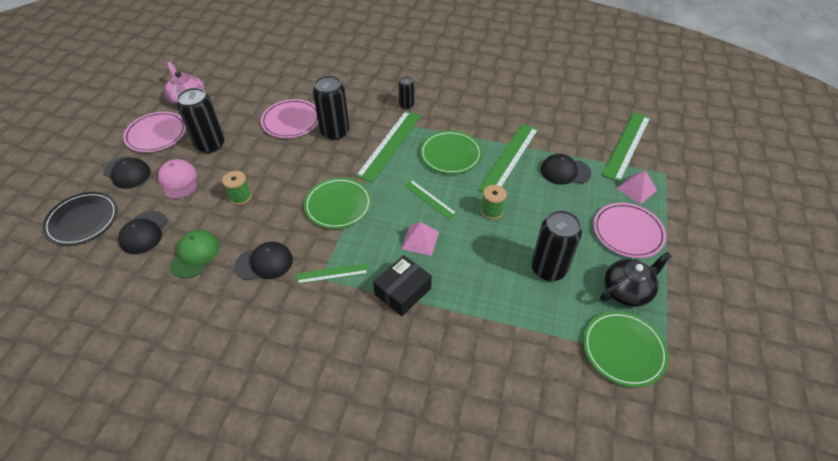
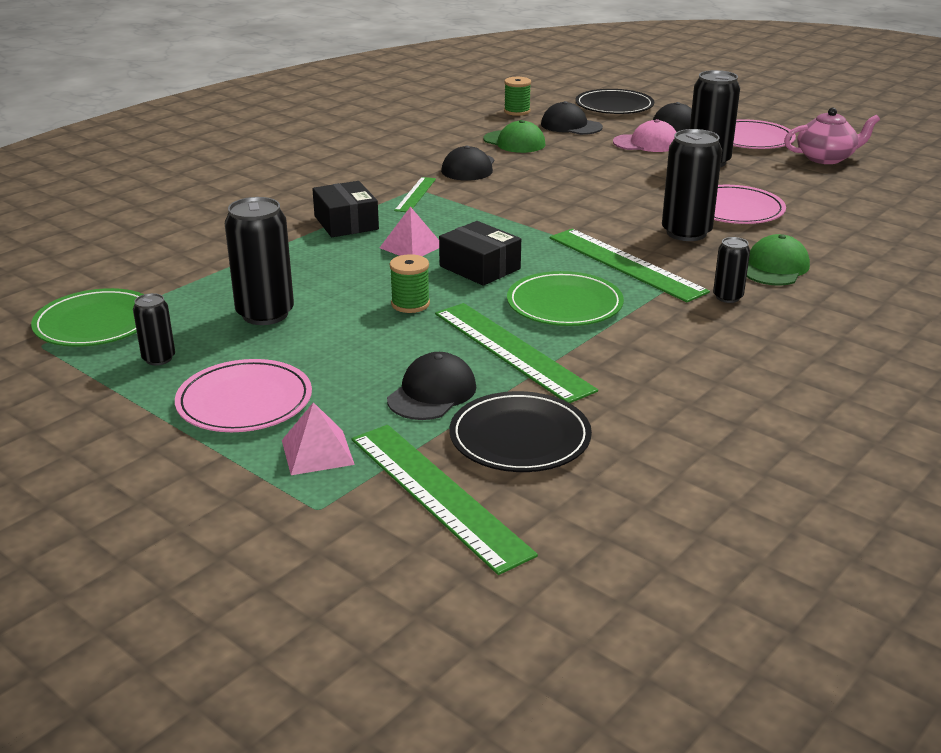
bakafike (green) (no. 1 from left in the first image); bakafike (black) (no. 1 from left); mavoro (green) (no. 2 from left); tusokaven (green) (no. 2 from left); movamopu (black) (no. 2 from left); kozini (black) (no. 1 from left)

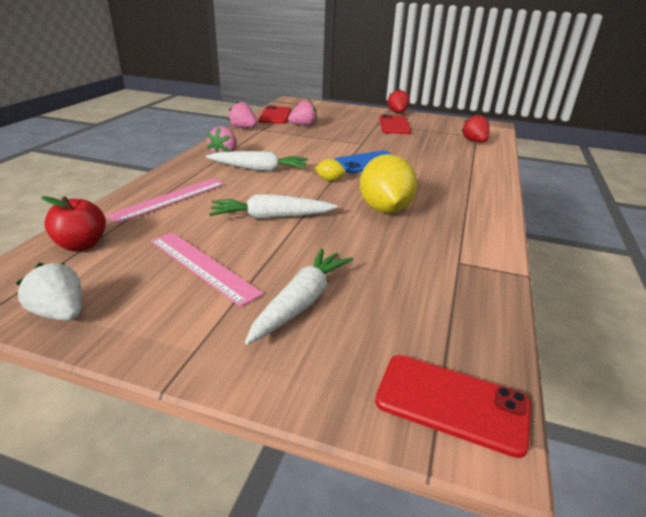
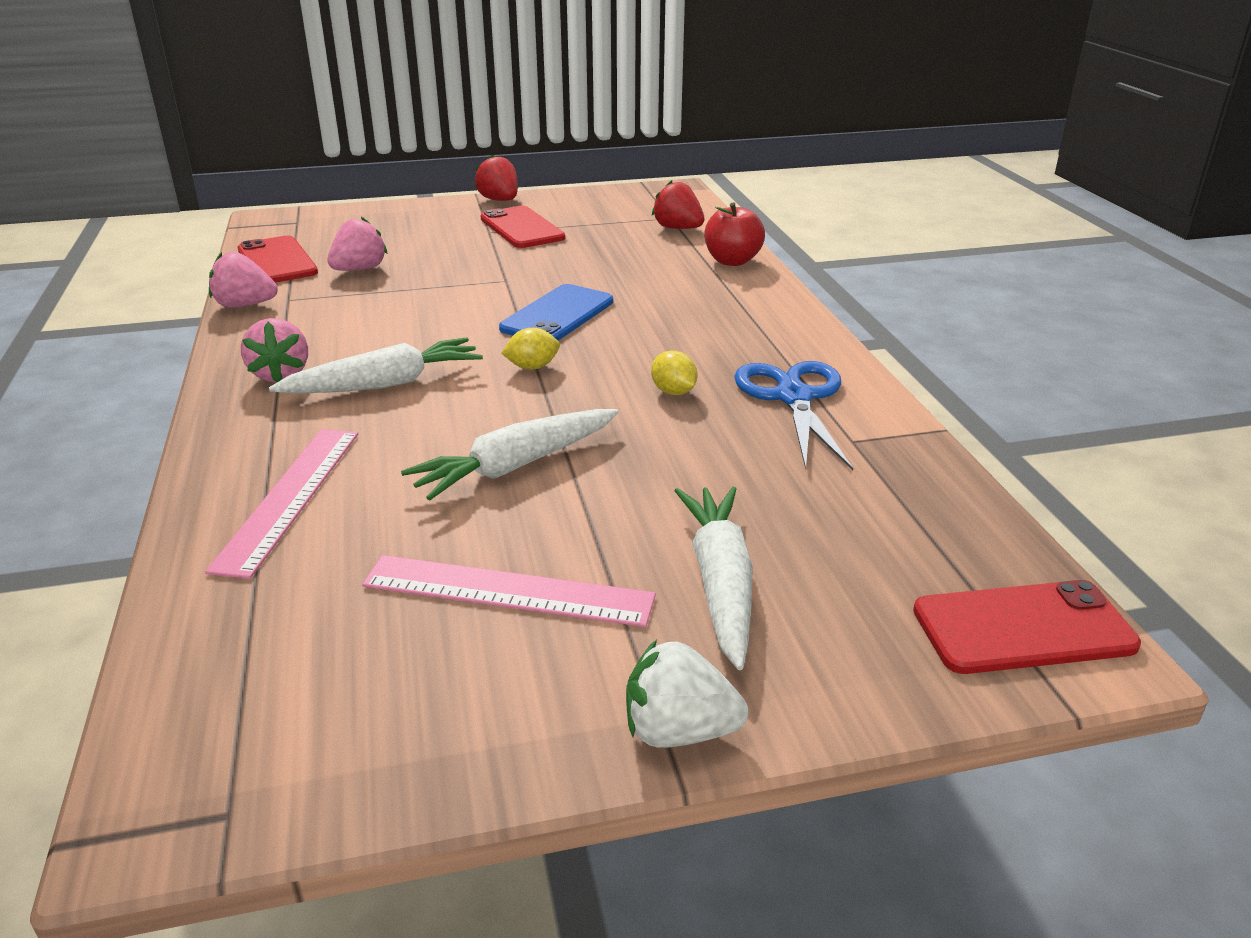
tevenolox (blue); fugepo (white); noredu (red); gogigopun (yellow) (no. 2 from left)

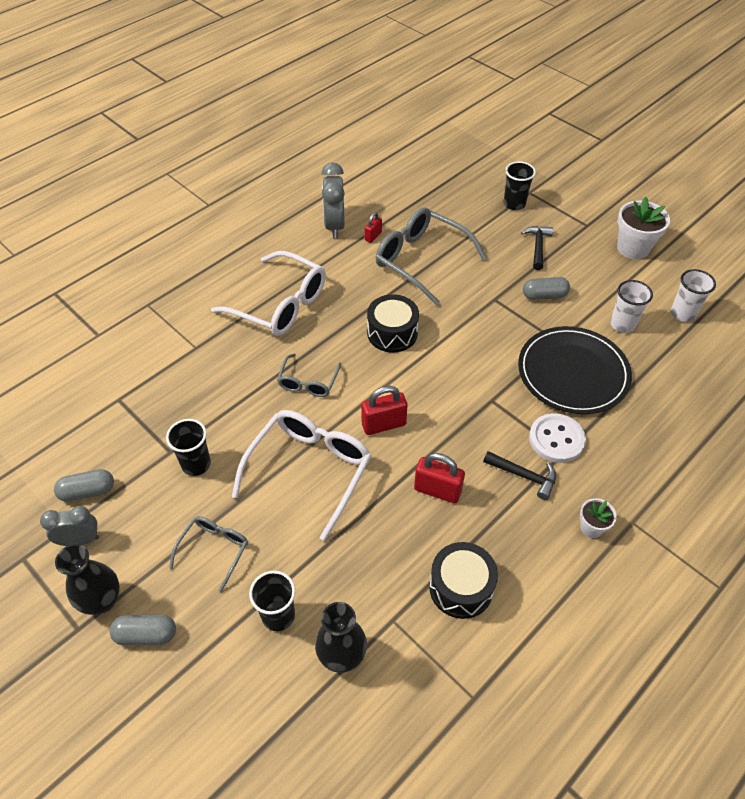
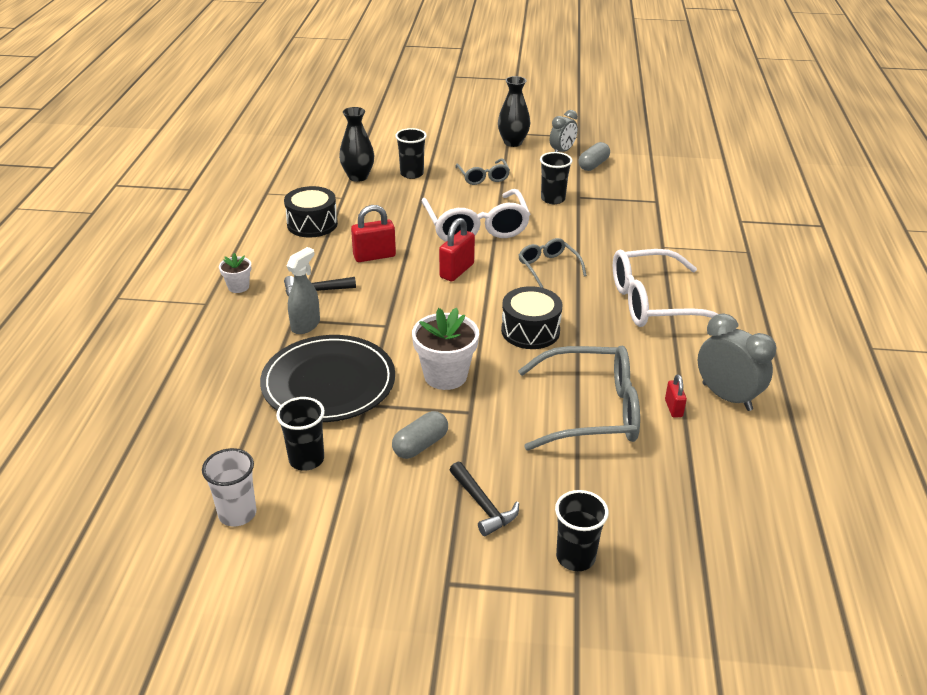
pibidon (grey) (no. 2 from left in the first image); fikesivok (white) (no. 2 from left); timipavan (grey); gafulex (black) (no. 1 from left)

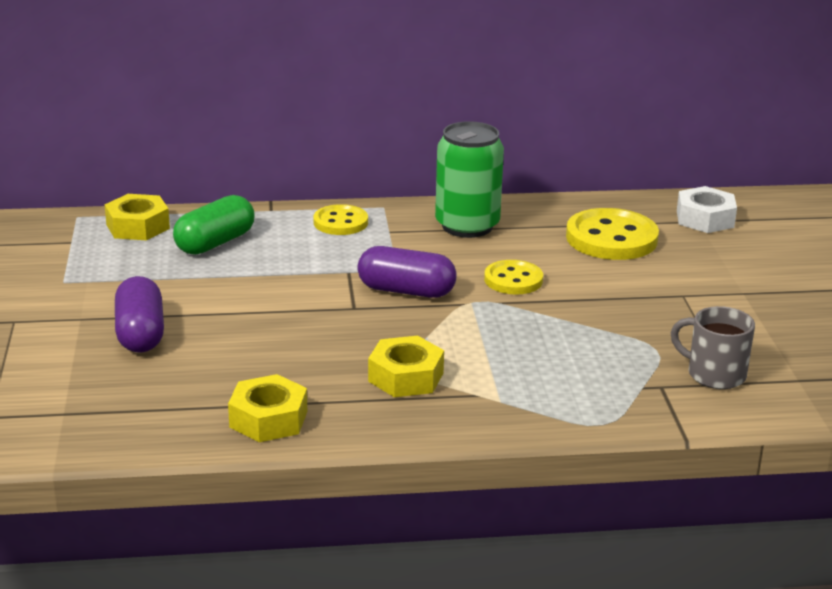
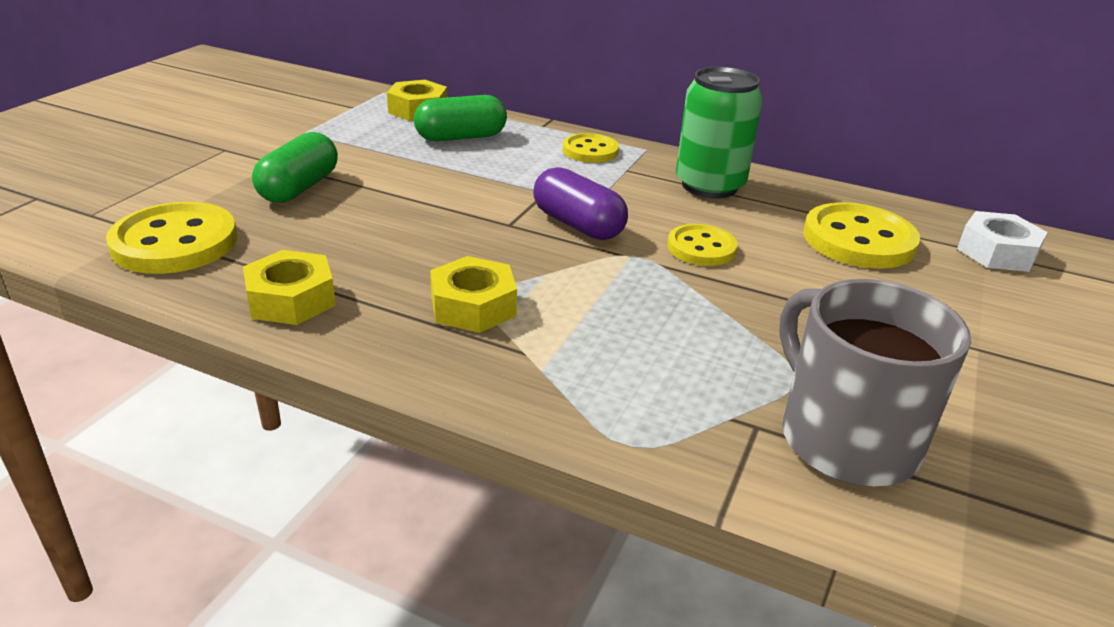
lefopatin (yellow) (no. 1 from left); pibidon (green) (no. 1 from left); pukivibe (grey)

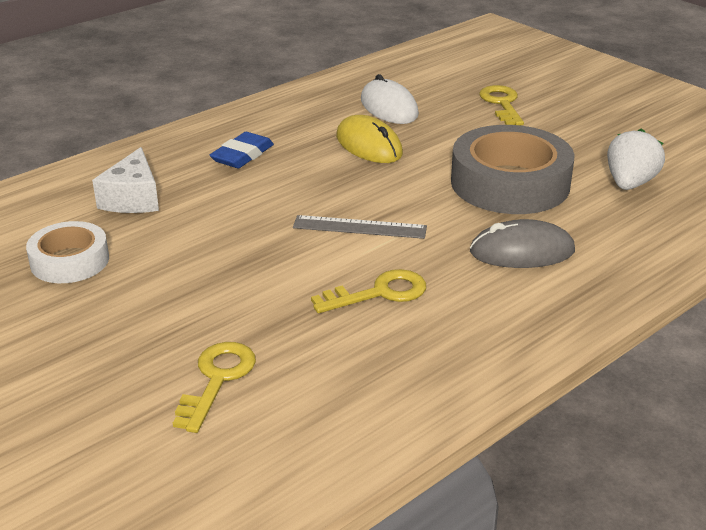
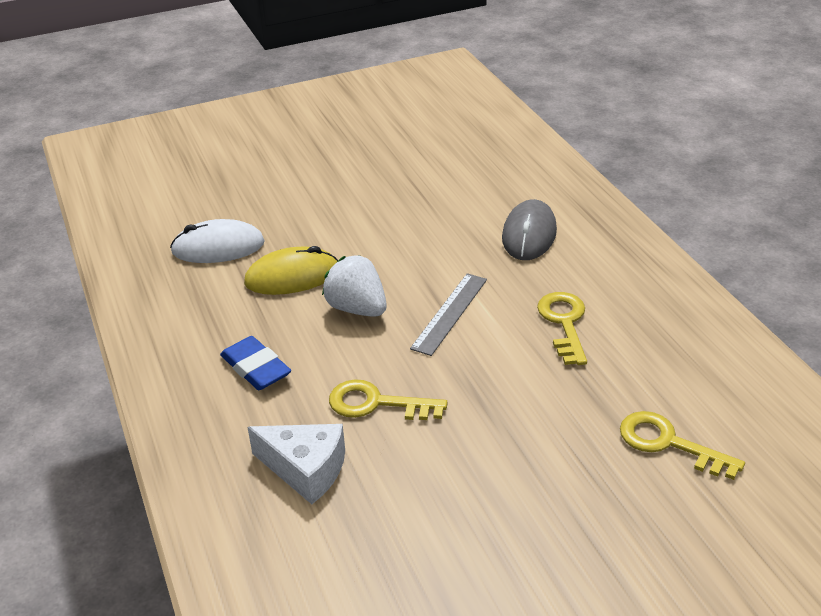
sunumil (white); sunumil (grey); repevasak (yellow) (no. 1 from left); fugepo (white)

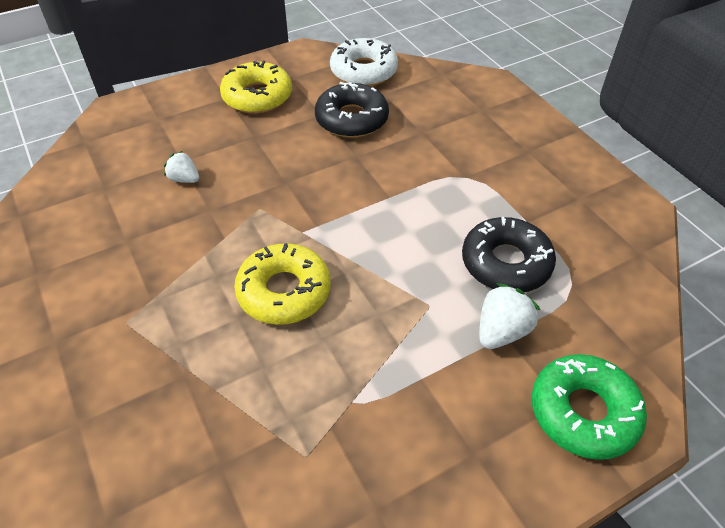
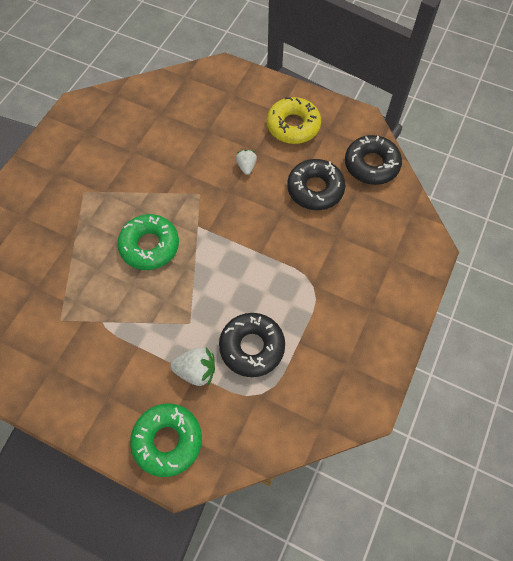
fugepo (white) (no. 2 from left); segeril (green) (no. 1 from left); segeril (black) (no. 3 from left)

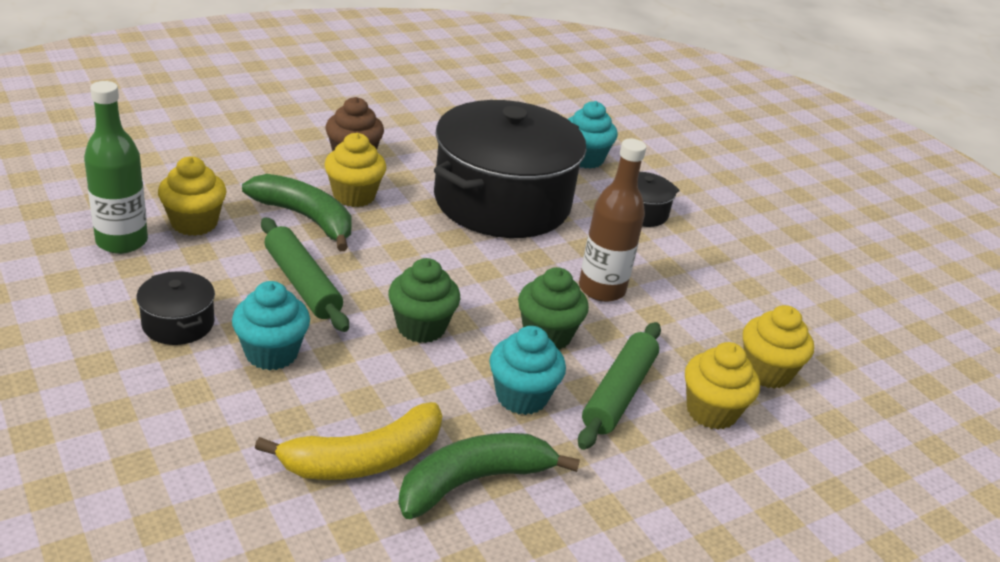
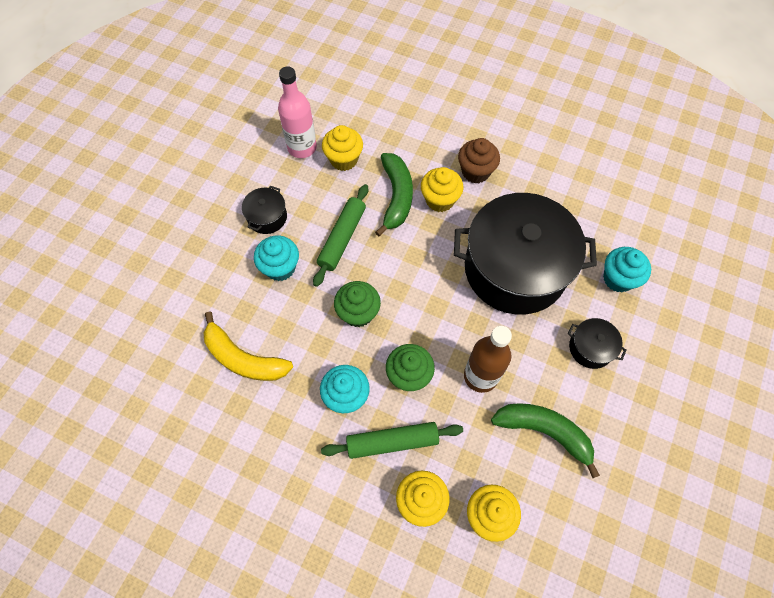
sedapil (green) (no. 2 from left); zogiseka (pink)

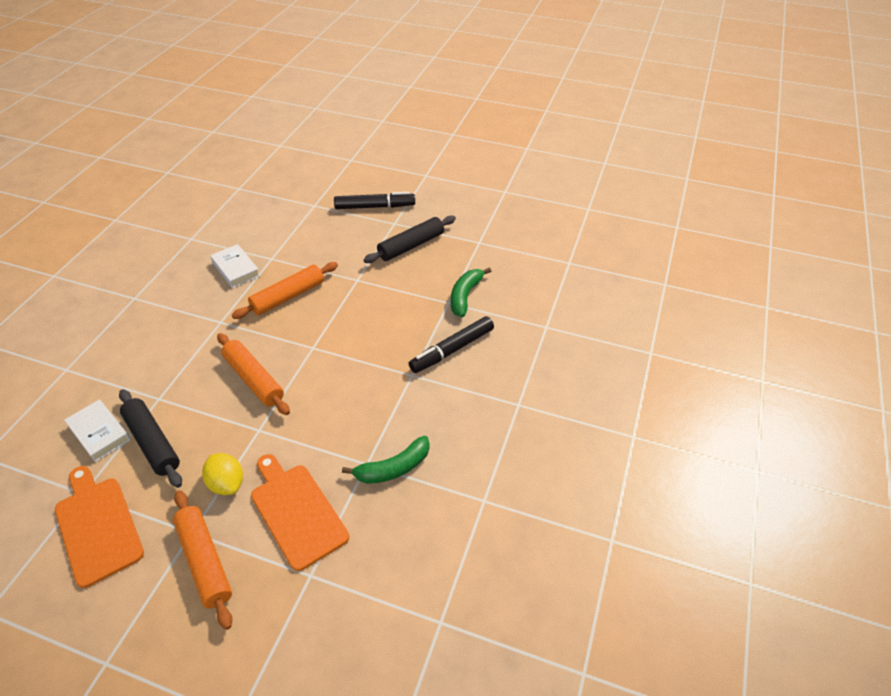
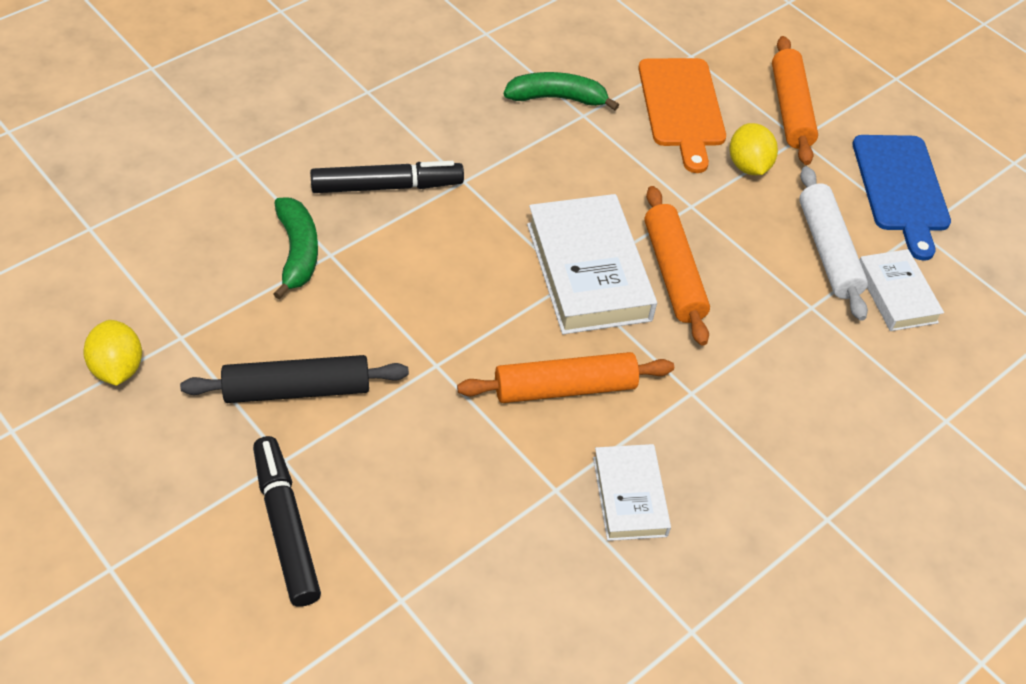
gogigopun (yellow) (no. 1 from left); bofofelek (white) (no. 1 from left); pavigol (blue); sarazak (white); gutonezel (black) (no. 1 from left); sedapil (green) (no. 1 from left)

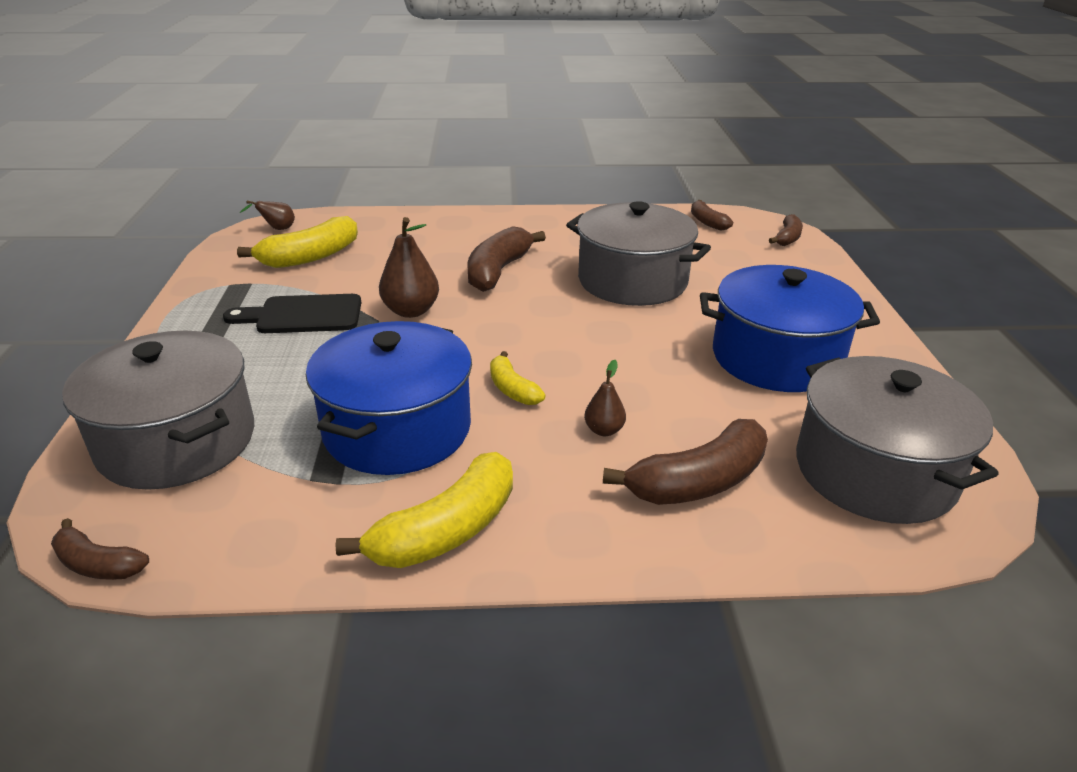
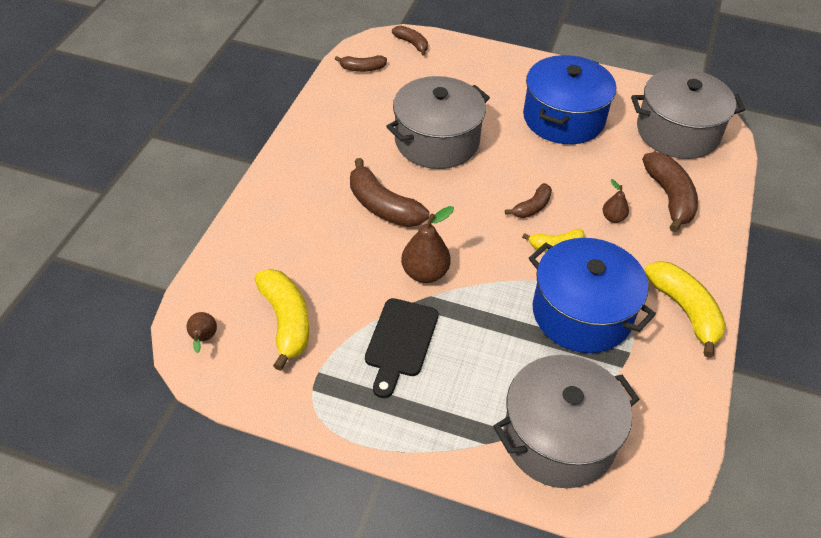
sedapil (brown) (no. 4 from left)

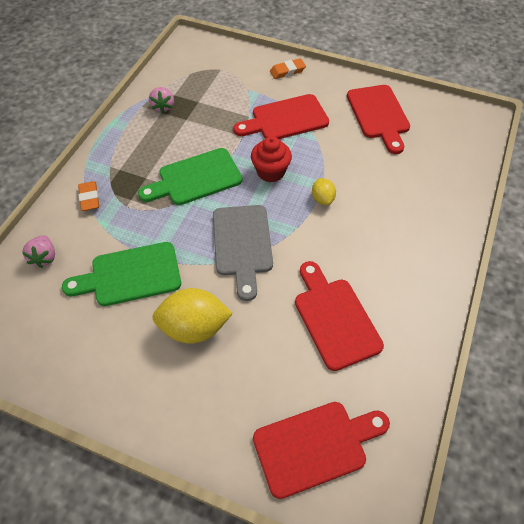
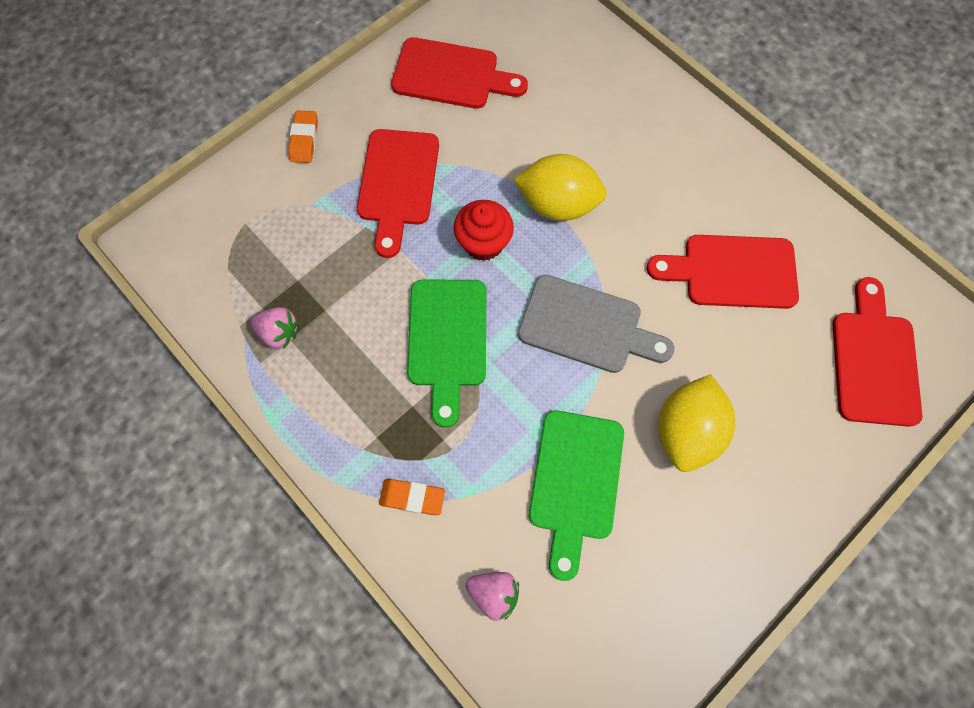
gogigopun (yellow) (no. 1 from left)

